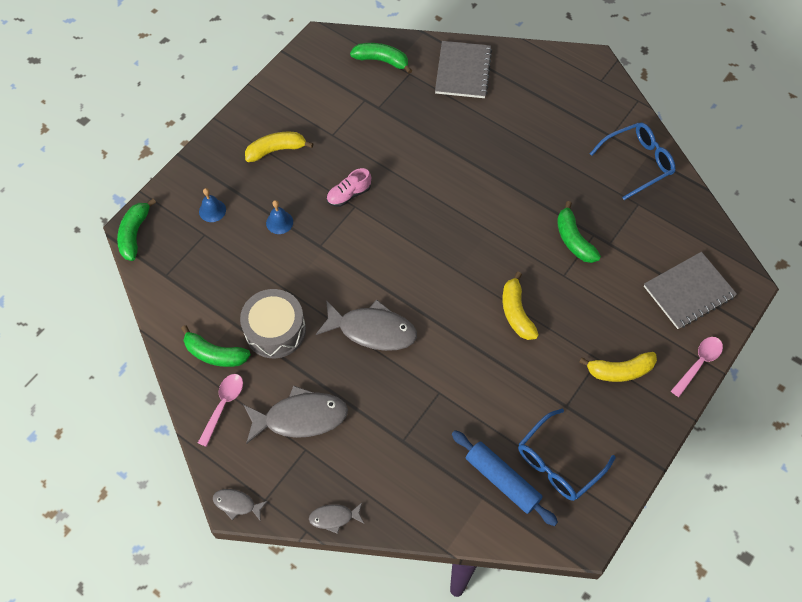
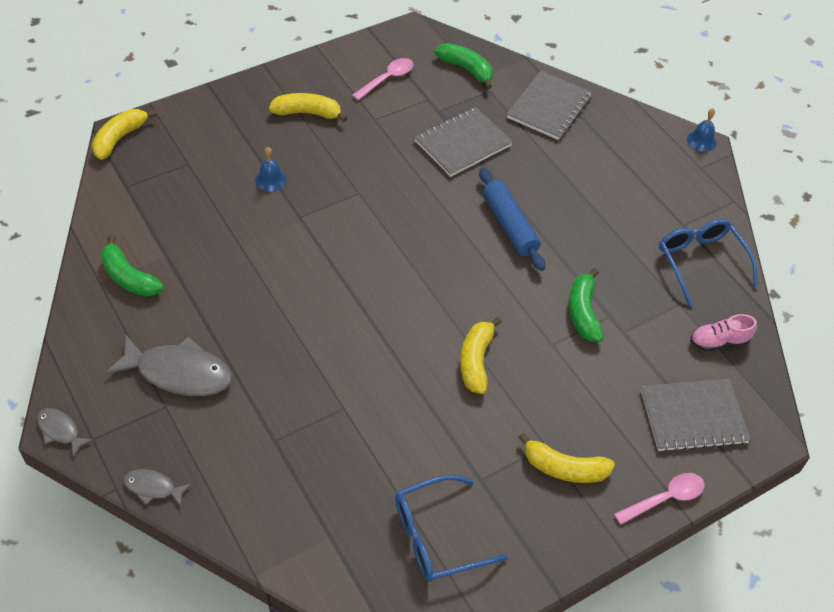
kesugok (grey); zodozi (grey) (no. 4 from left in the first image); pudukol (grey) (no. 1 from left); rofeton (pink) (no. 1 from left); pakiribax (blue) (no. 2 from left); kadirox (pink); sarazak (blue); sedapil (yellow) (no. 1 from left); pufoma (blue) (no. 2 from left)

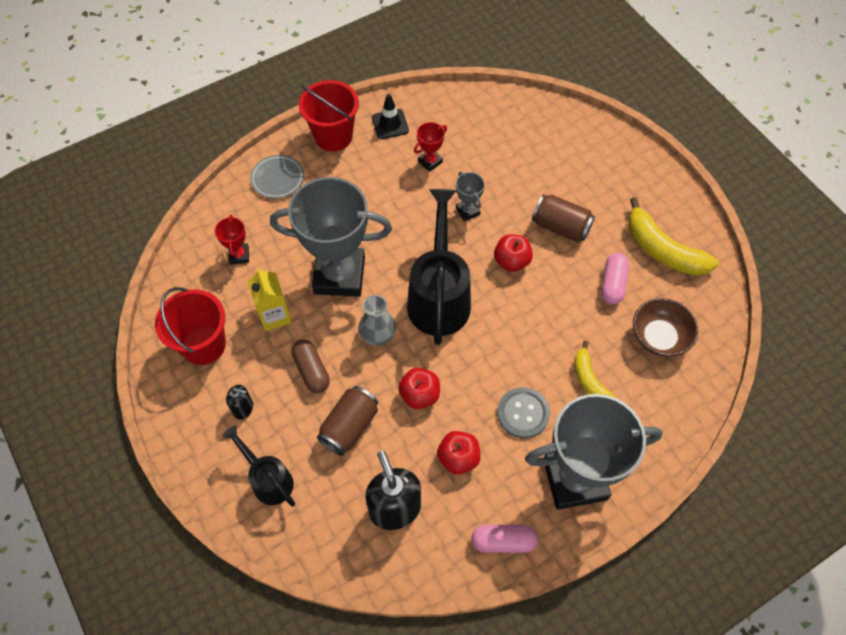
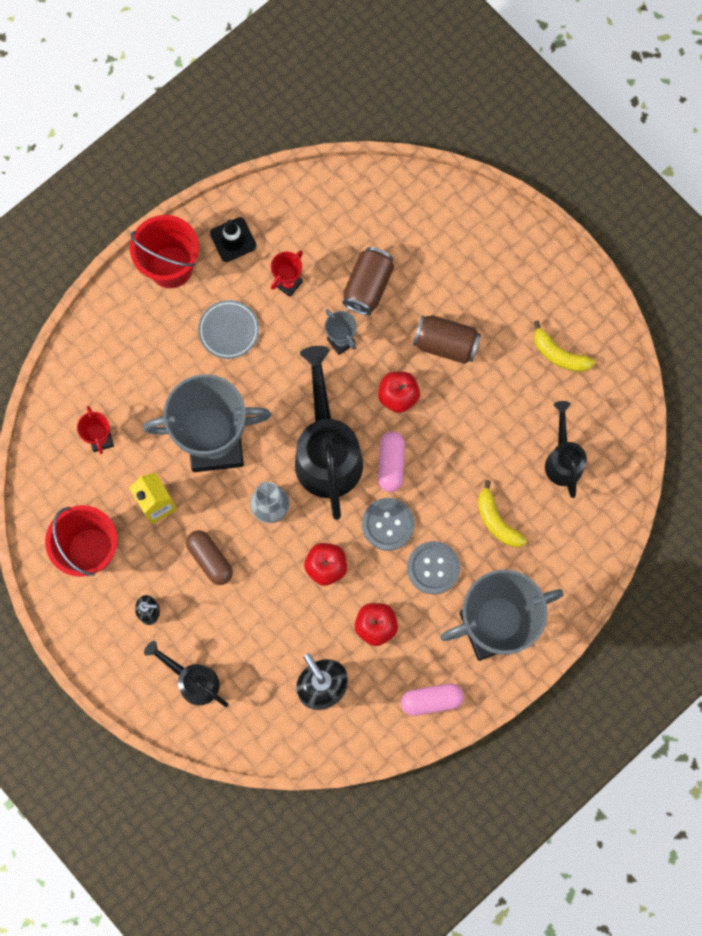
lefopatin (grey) (no. 1 from left); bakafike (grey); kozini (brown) (no. 1 from left); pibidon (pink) (no. 1 from left); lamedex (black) (no. 3 from left); sedapil (yellow) (no. 2 from left)

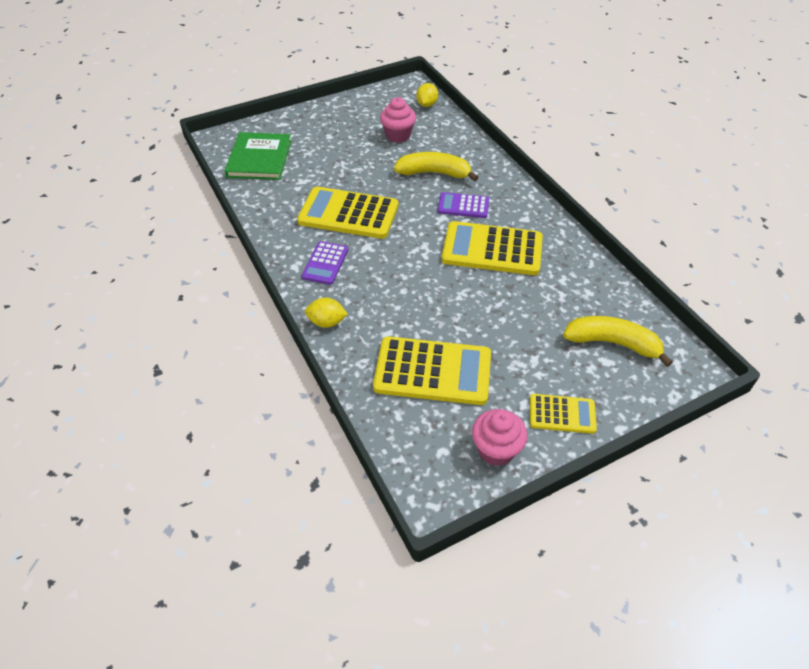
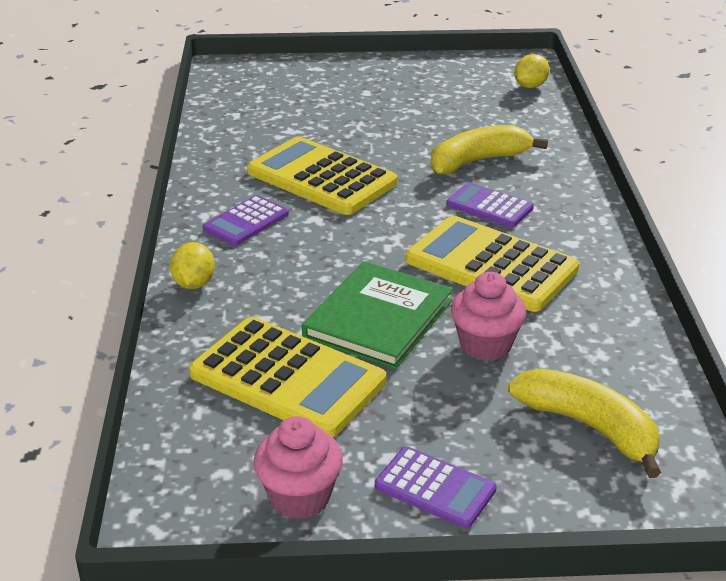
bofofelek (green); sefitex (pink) (no. 2 from left); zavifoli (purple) (no. 2 from left); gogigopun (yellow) (no. 1 from left); sedapil (yellow) (no. 1 from left)

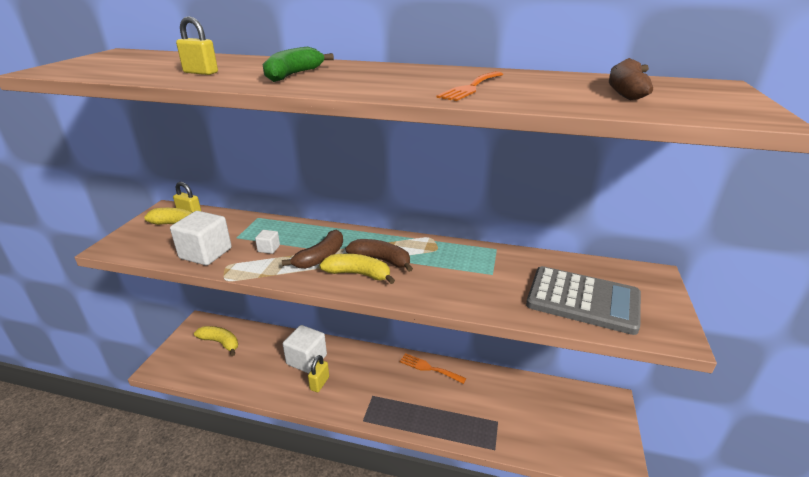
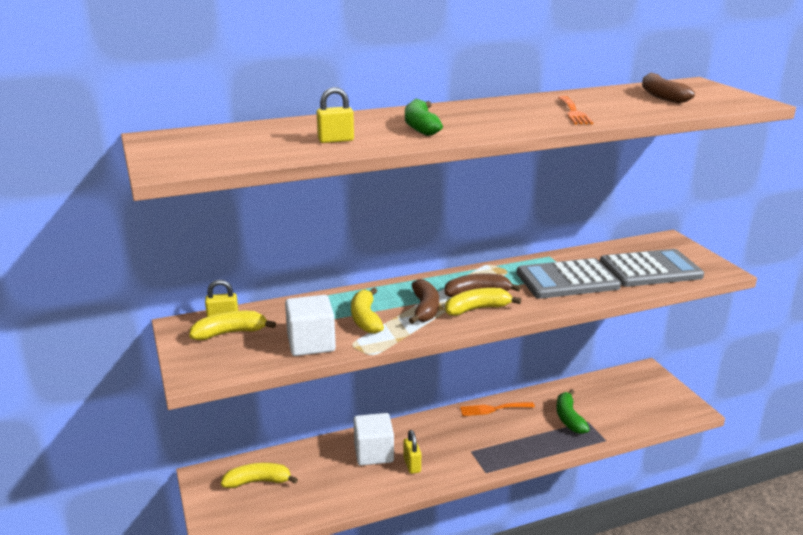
zavifoli (grey) (no. 1 from left); sedapil (green) (no. 2 from left); sedapil (yellow) (no. 3 from left)

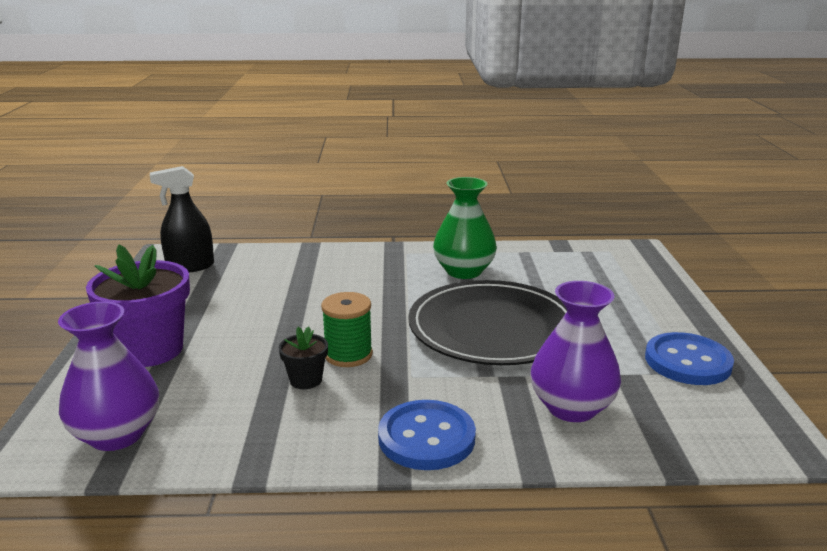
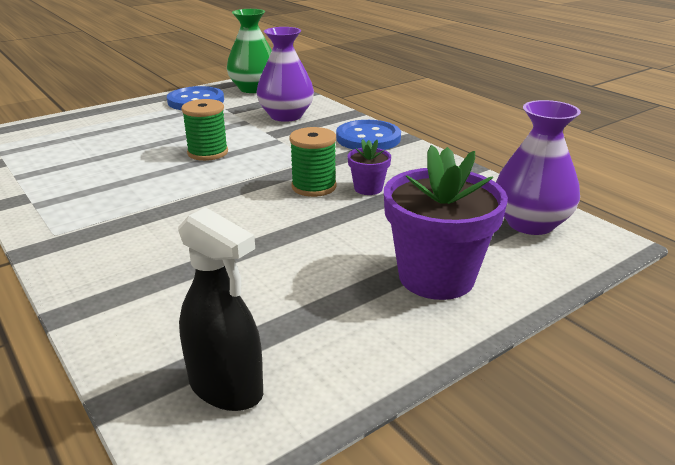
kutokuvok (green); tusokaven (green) (no. 1 from left); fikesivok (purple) (no. 1 from left)

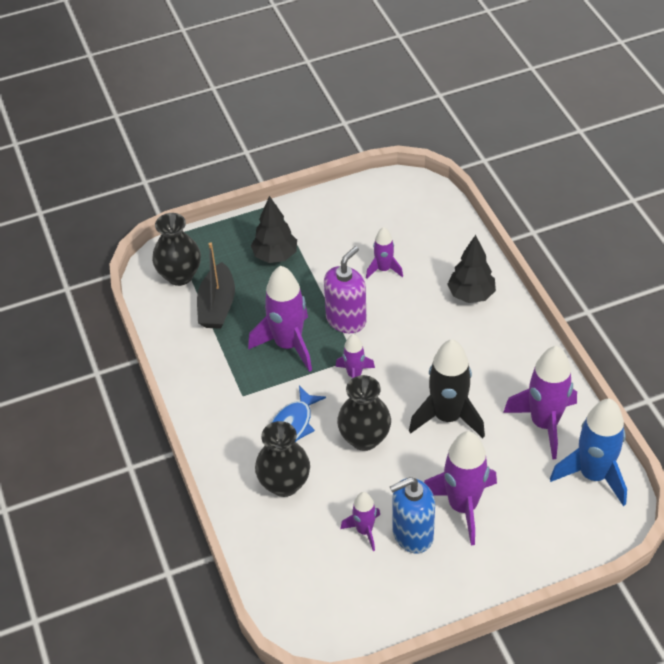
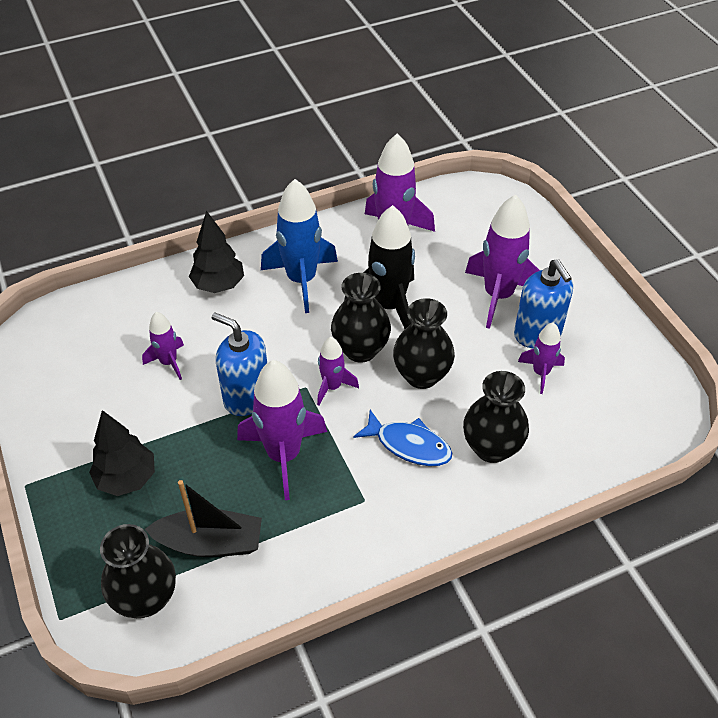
kutokuvok (black) (no. 2 from left); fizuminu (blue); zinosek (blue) (no. 1 from left)

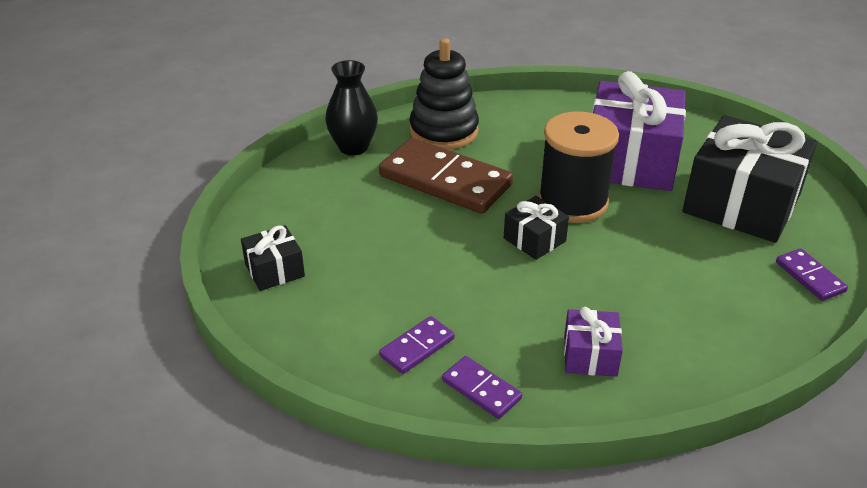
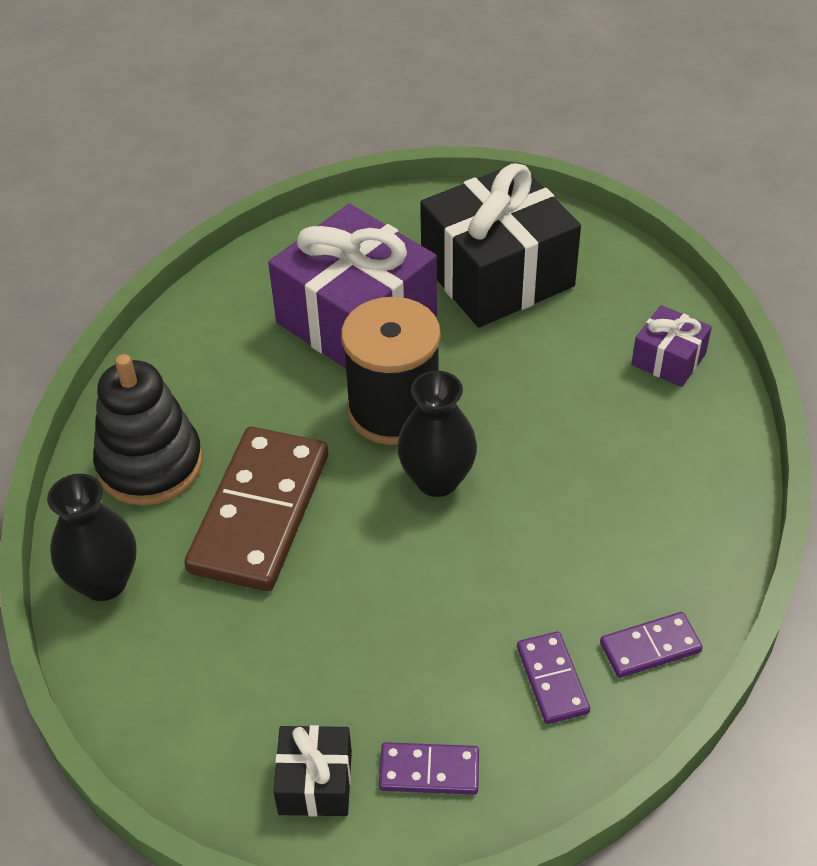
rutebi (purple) (no. 2 from left); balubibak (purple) (no. 1 from left); kutokuvok (black) (no. 2 from left); balubibak (brown)

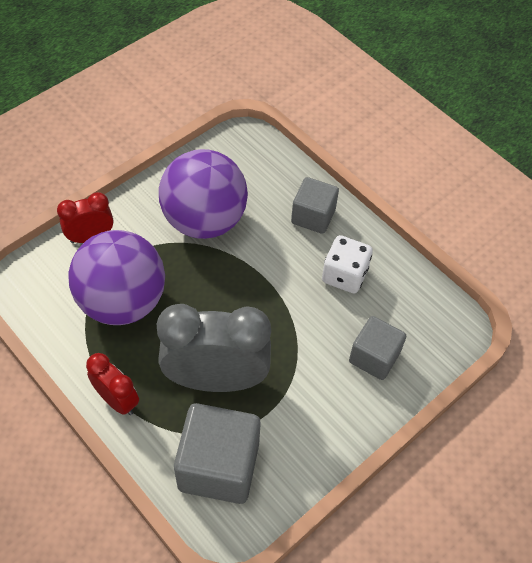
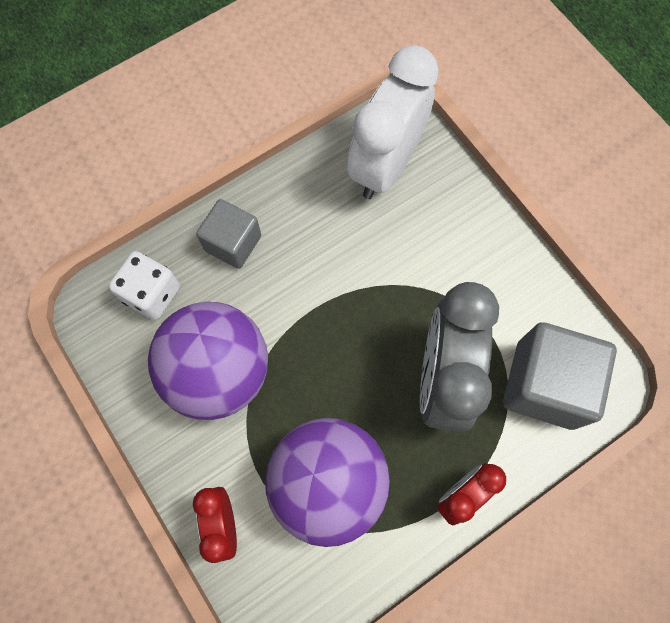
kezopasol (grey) (no. 3 from left in the first image); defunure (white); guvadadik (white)

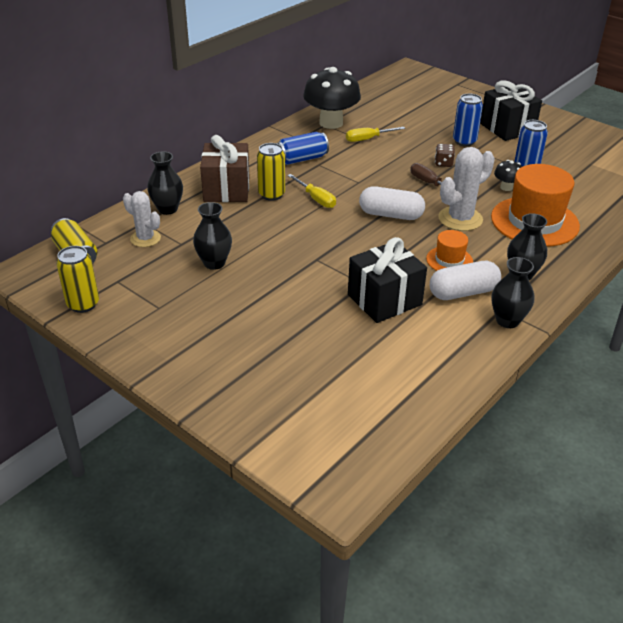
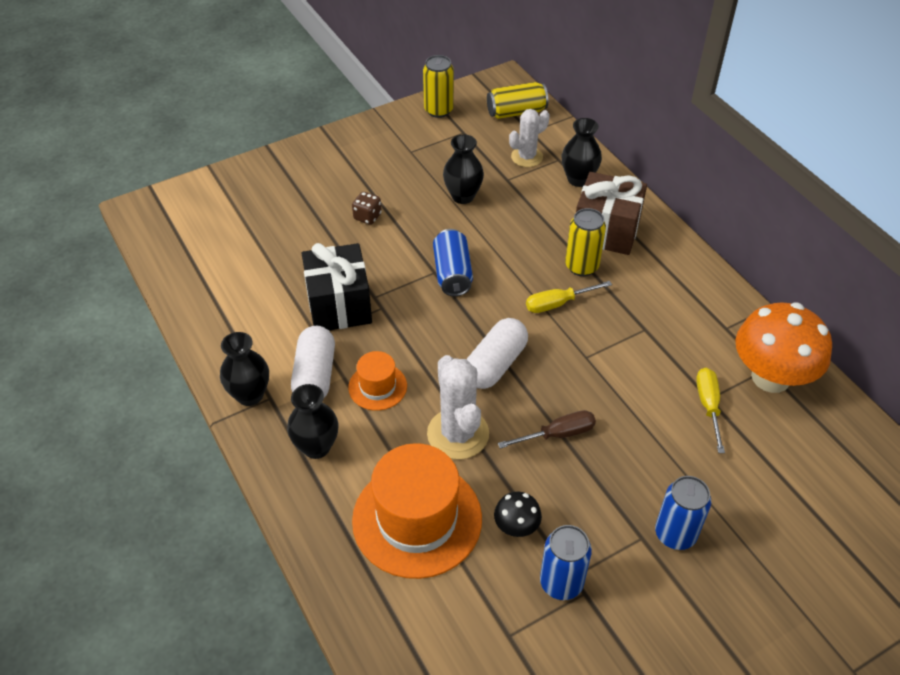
rutebi (black) (no. 2 from left in the first image); kozini (blue) (no. 1 from left); guvadadik (brown); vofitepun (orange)

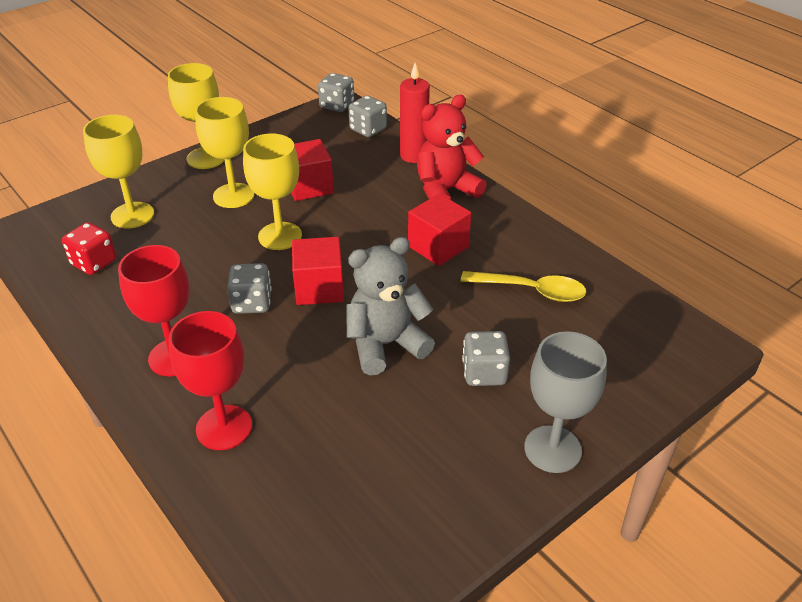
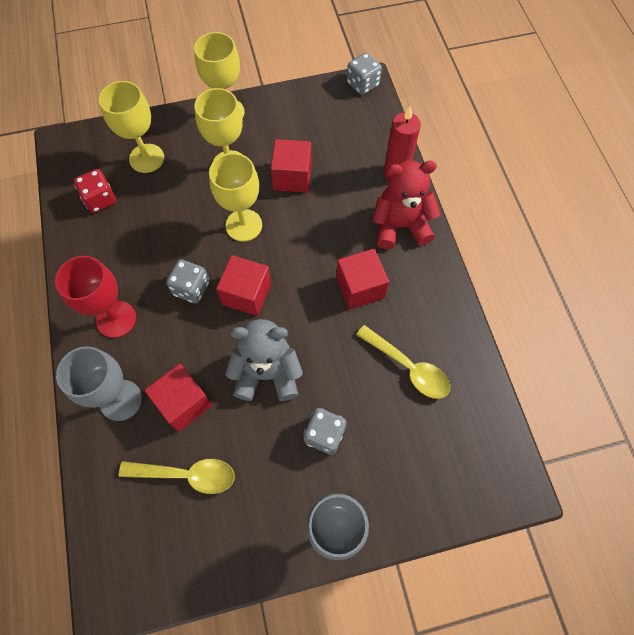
guvadadik (grey) (no. 3 from left in the first image); rofeton (yellow) (no. 1 from left); kezopasol (red) (no. 1 from left); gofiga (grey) (no. 1 from left)

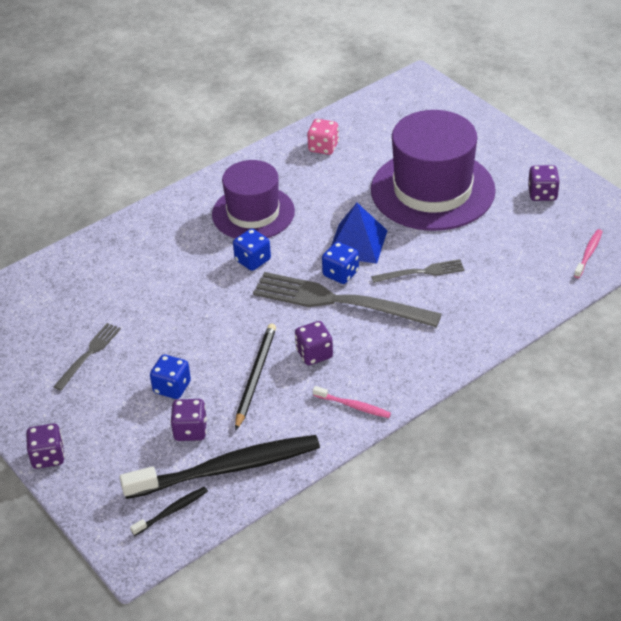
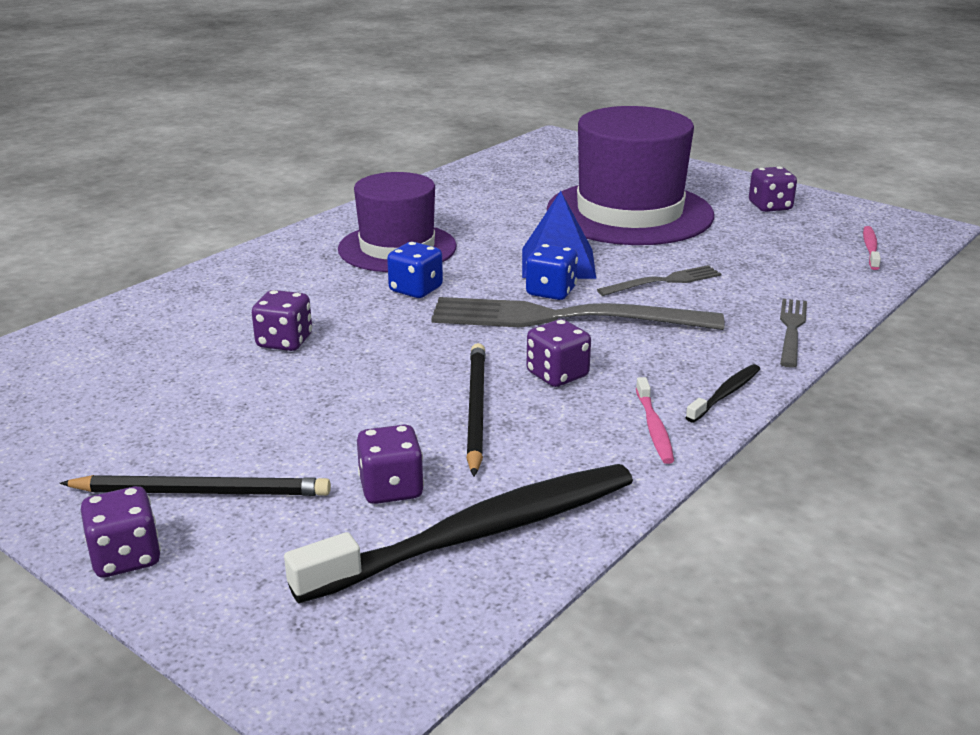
guvadadik (blue) (no. 1 from left in the first image); guvadadik (pink); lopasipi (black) (no. 1 from left); guvadadik (purple) (no. 2 from left); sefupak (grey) (no. 3 from left); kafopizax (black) (no. 2 from left); kafopizax (pink) (no. 1 from left)

